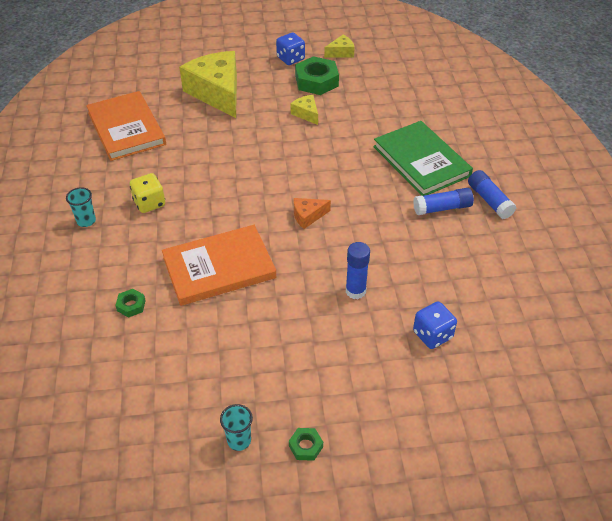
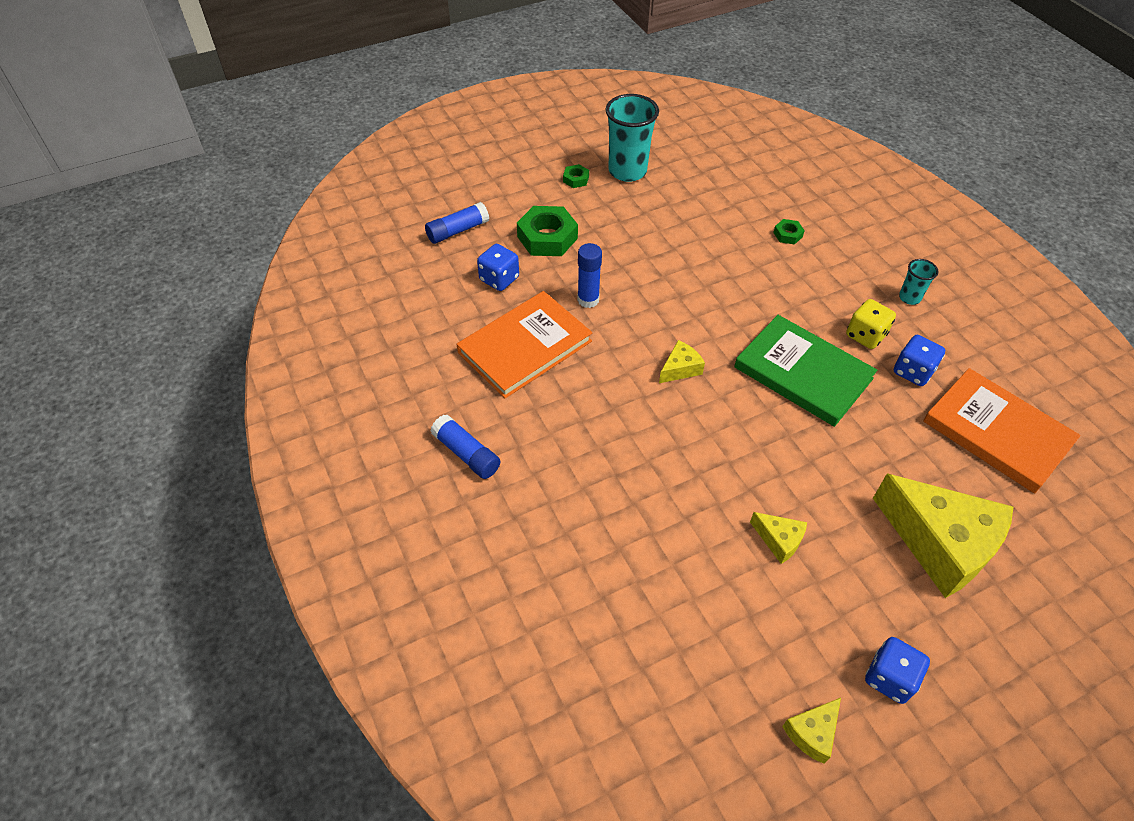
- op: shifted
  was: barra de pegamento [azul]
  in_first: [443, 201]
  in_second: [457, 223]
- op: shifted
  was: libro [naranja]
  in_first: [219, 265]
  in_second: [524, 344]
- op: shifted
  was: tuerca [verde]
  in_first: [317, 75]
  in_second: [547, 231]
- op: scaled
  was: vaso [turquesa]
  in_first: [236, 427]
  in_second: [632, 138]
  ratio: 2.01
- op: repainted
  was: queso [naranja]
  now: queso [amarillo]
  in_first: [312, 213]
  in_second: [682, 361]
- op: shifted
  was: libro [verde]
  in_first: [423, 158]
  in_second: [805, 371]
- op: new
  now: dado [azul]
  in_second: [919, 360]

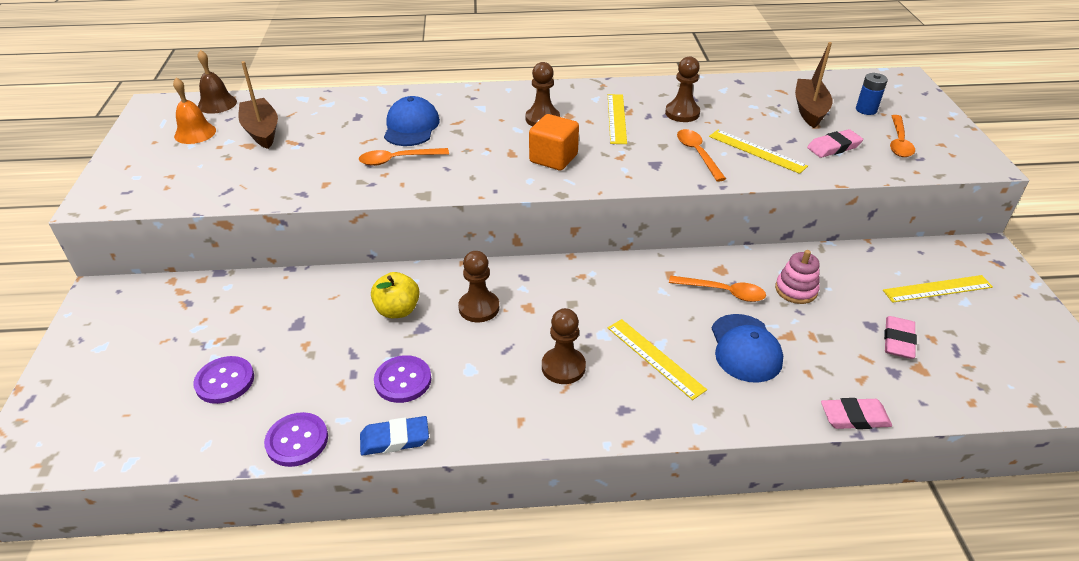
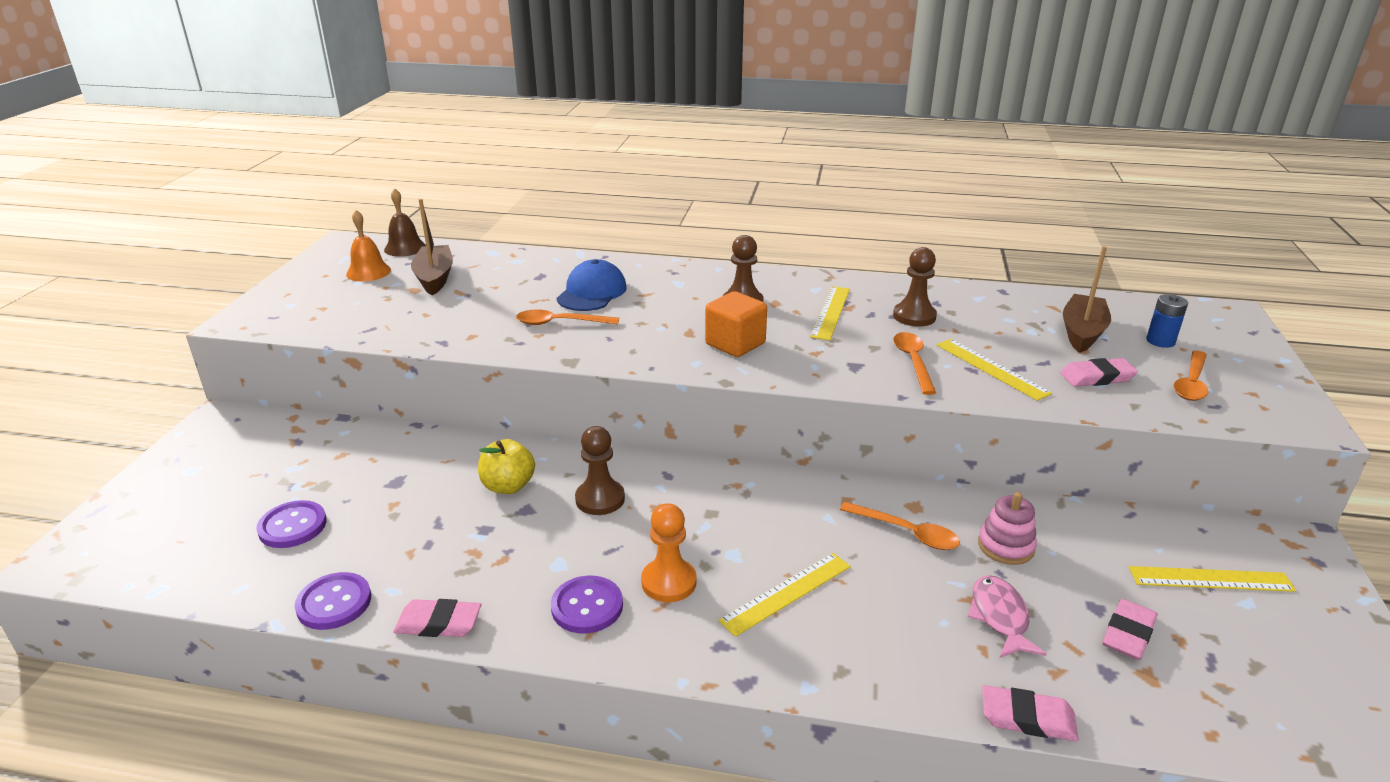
- op: repainted
  was: goma de borrar [azul]
  now: goma de borrar [rosa]
  in_first: [394, 436]
  in_second: [437, 618]
- op: shifted
  was: botón [morado]
  in_first: [402, 379]
  in_second: [587, 605]
- op: repainted
  was: peón [marrón]
  now: peón [naranja]
  in_first: [564, 346]
  in_second: [669, 552]
- op: rotated
  was: regla [amarillo]
  in_first: [657, 359]
  in_second: [784, 595]
  clockwise: 75
- op: new
  now: pez [rosa]
  in_second: [1007, 616]
- op: gone
  was: gorra [azul]
  in_first: [747, 348]

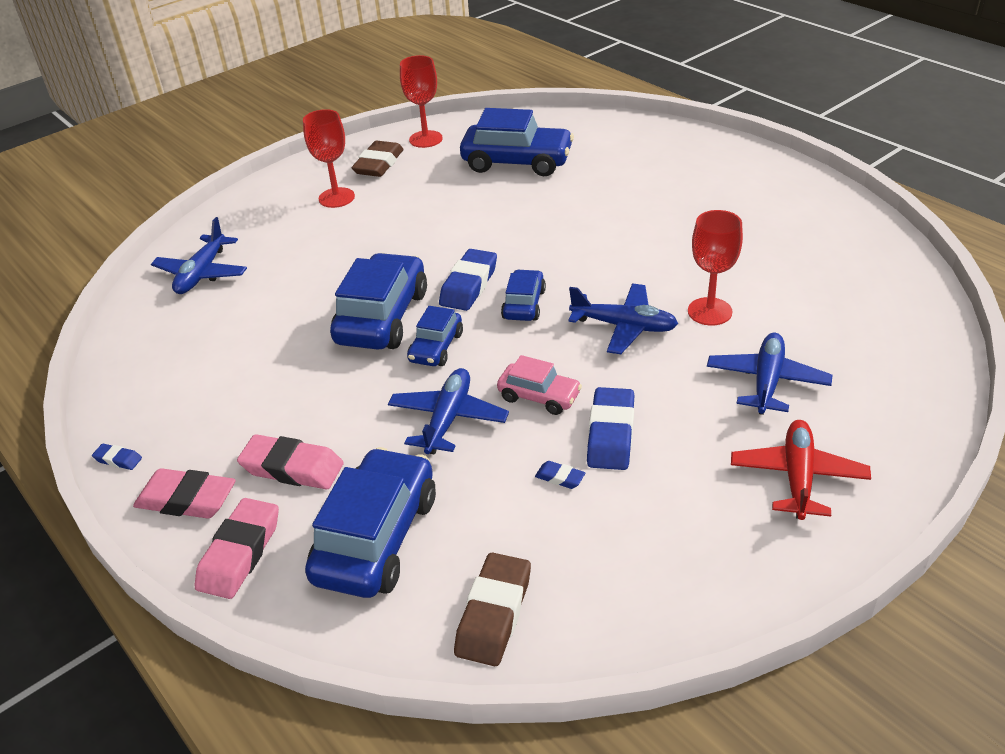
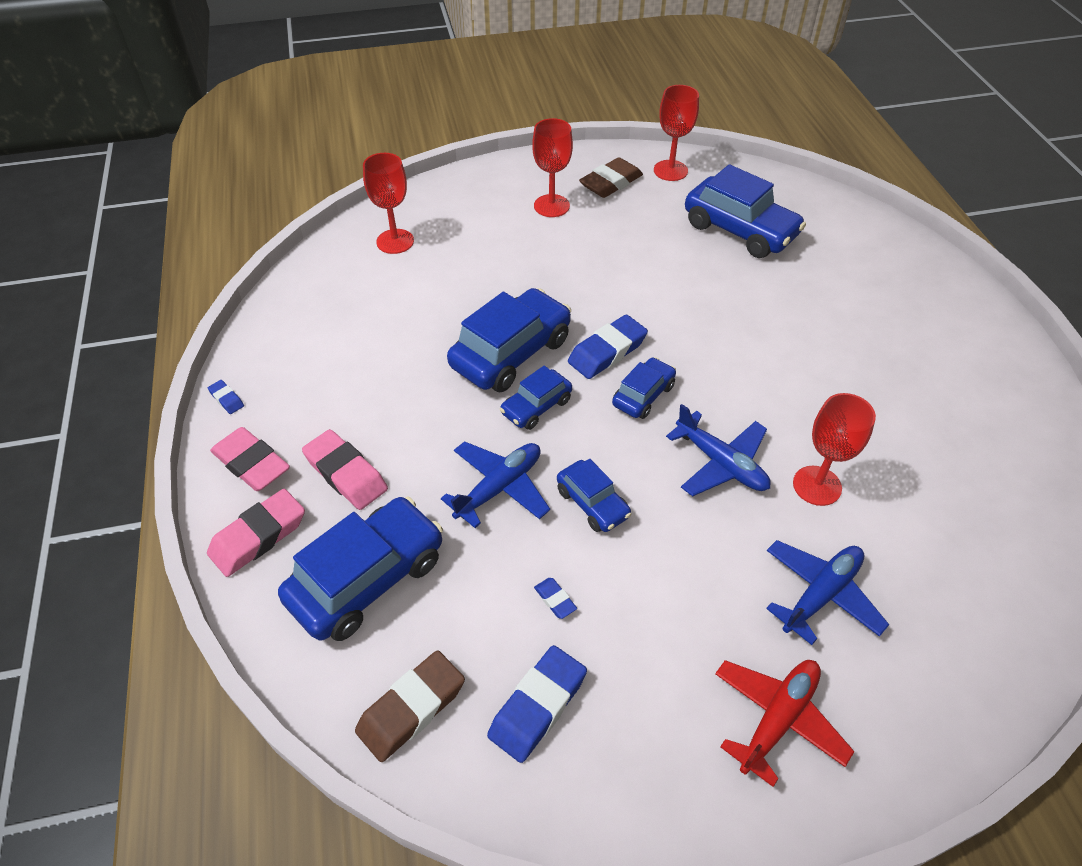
- op: swapped
  was: avión [azul]
  now: copa [rojo]
  in_first: [199, 255]
  in_second: [388, 203]
- op: shifted
  was: goma de borrar [azul]
  in_first: [610, 428]
  in_second: [537, 704]
- op: repainted
  was: coche [rosa]
  now: coche [azul]
  in_first: [539, 385]
  in_second: [594, 495]

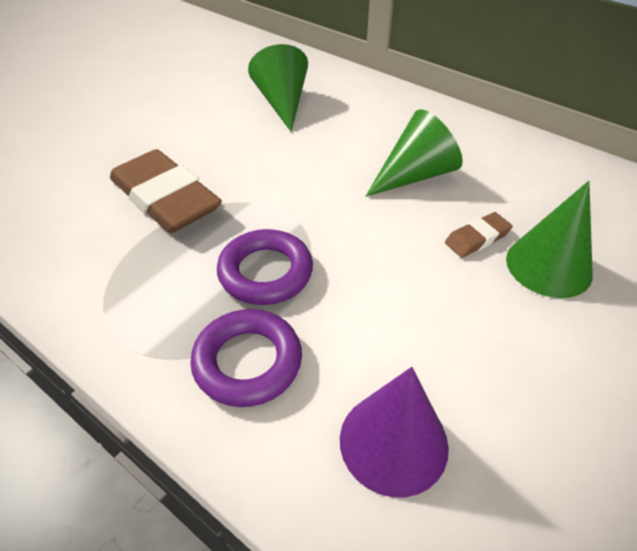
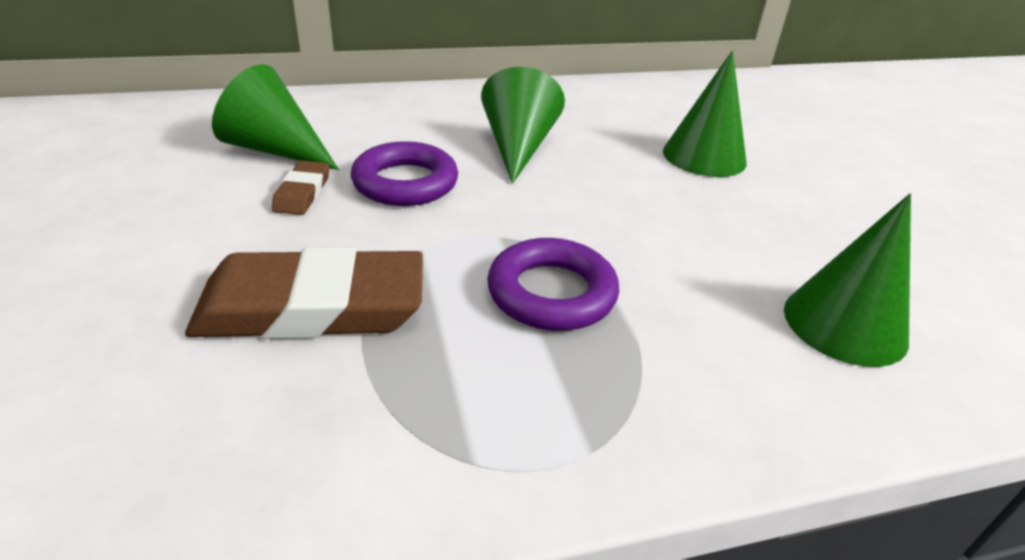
- op: shifted
  was: goma de borrar [marrón]
  in_first: [479, 235]
  in_second: [301, 188]
- op: shifted
  was: anillo [morado]
  in_first: [246, 358]
  in_second: [404, 173]
- op: repainted
  was: cono [morado]
  now: cono [verde]
  in_first: [394, 432]
  in_second: [847, 280]

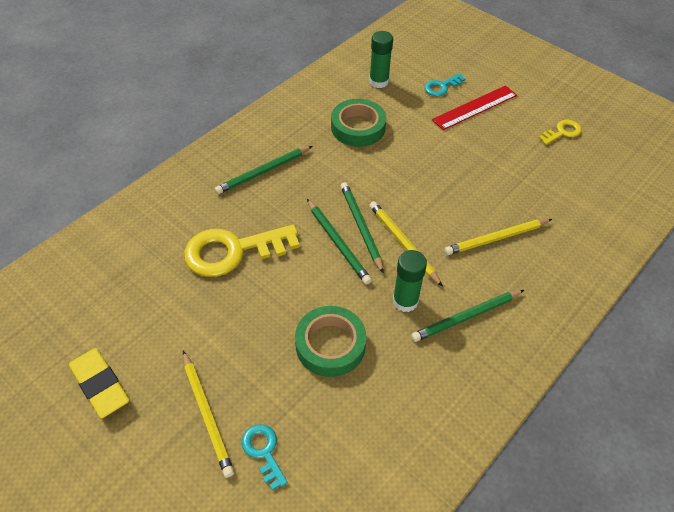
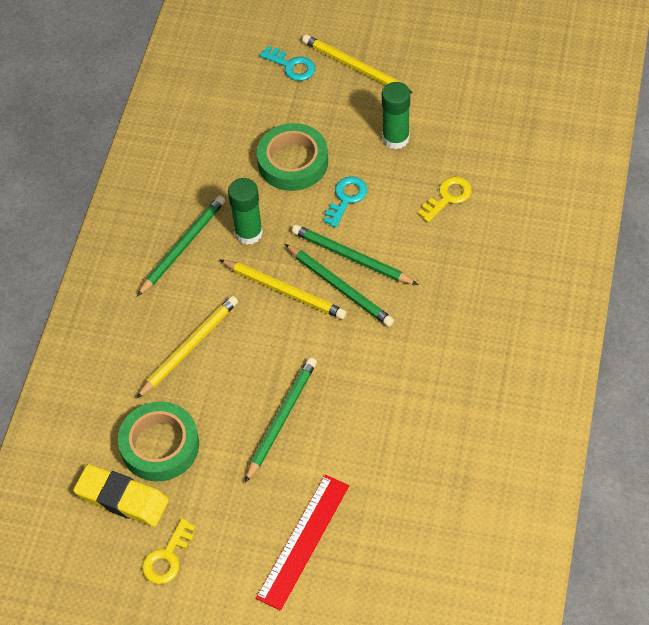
- op: shifted
  was: goma de borrar [amarillo]
  in_first: [99, 383]
  in_second: [121, 495]
- op: shifted
  was: cinta adhesiva [verde]
  in_first: [358, 123]
  in_second: [158, 441]
- op: shifted
  was: lápiz [verde]
  in_first: [263, 170]
  in_second: [281, 420]
- op: shifted
  was: llave [turquesa]
  in_first: [444, 84]
  in_second: [345, 202]
- op: shifted
  was: barra de pegamento [verde]
  in_first: [381, 59]
  in_second: [396, 115]
- op: scaled
  was: llave [amarillo]
  in_first: [242, 250]
  in_second: [445, 200]
  ratio: 0.49

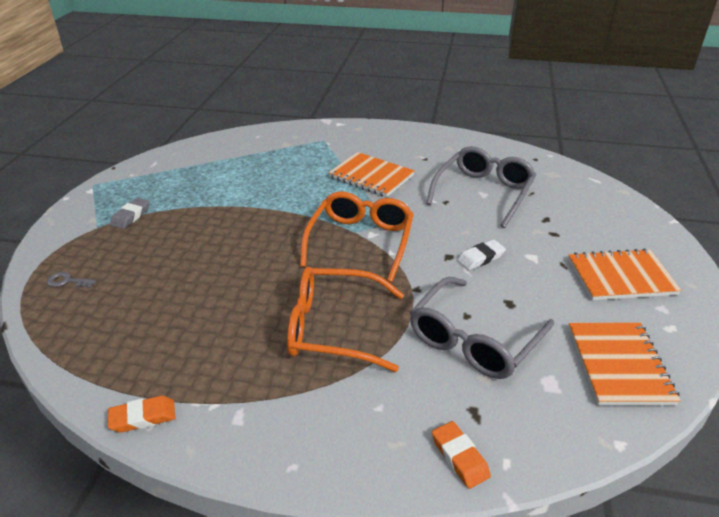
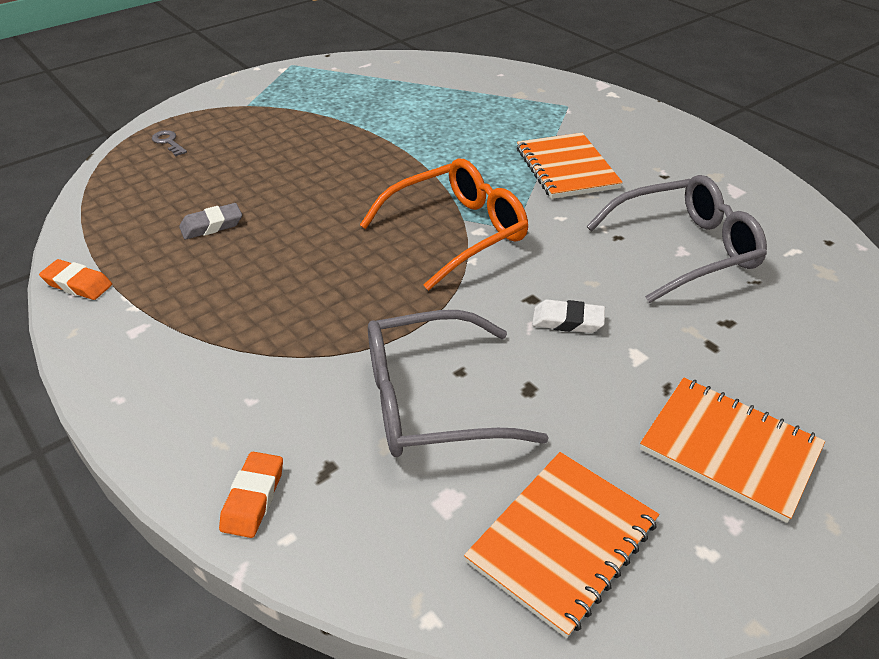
- op: shifted
  was: goma de borrar [gris]
  in_first: [130, 213]
  in_second: [210, 221]
- op: gone
  was: gafas [naranja]
  in_first: [345, 319]

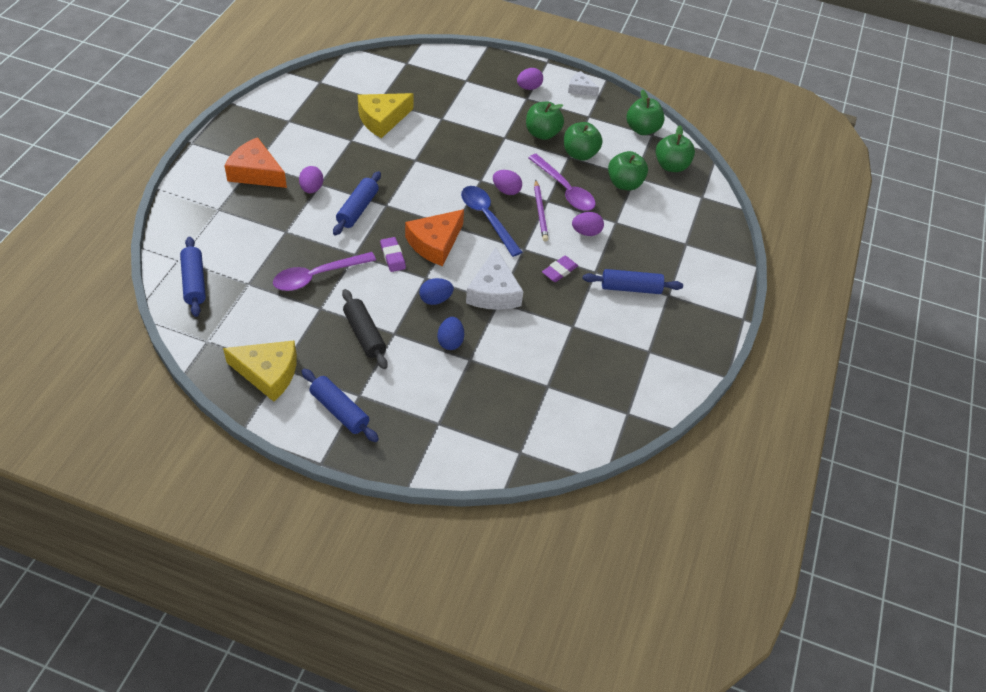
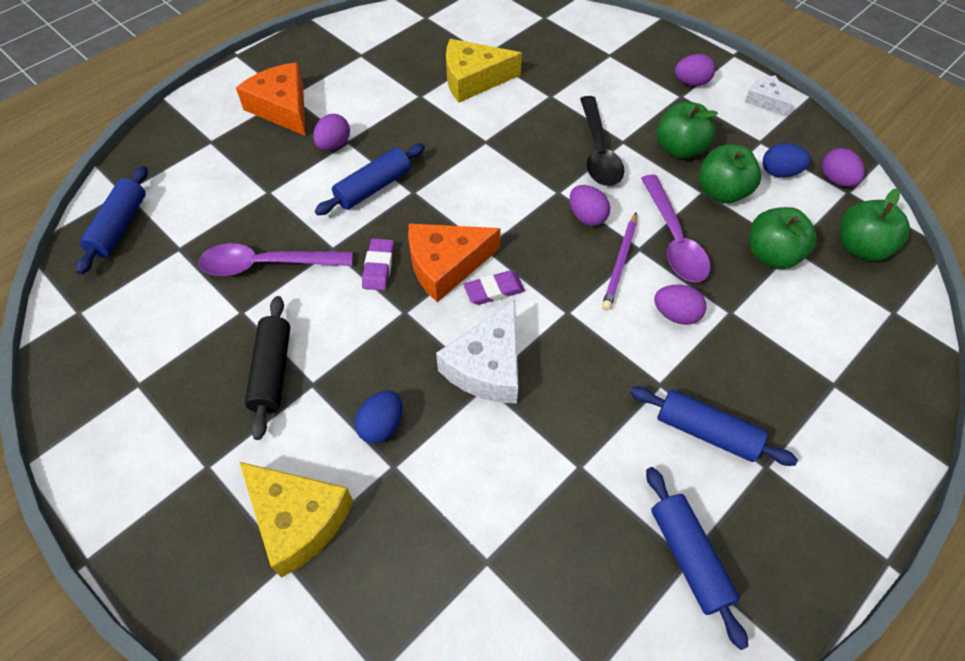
- op: shifted
  was: queso [amarillo]
  in_first: [260, 371]
  in_second: [296, 520]
- op: shifted
  was: goma de borrar [morado]
  in_first: [560, 269]
  in_second: [494, 288]
- op: new
  now: cuchara [negro]
  in_second: [602, 141]
- op: shifted
  was: rodillo [azul]
  in_first: [340, 405]
  in_second: [697, 558]
- op: shifted
  was: huevo [azul]
  in_first: [436, 291]
  in_second: [787, 160]
- op: swapped
  was: manzana [verde]
  now: huevo [morado]
  in_first: [646, 112]
  in_second: [843, 167]
- op: gone
  was: cuchara [azul]
  in_first: [491, 221]

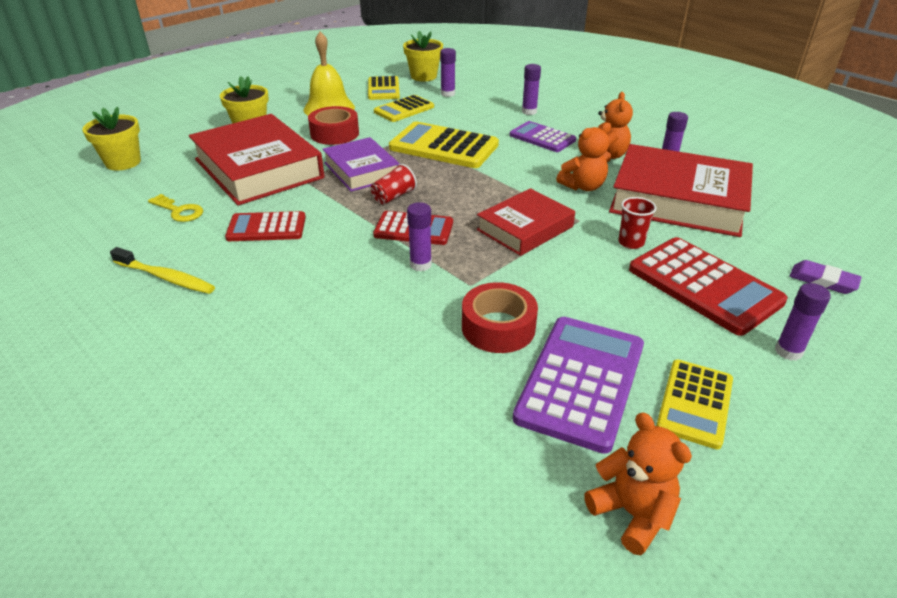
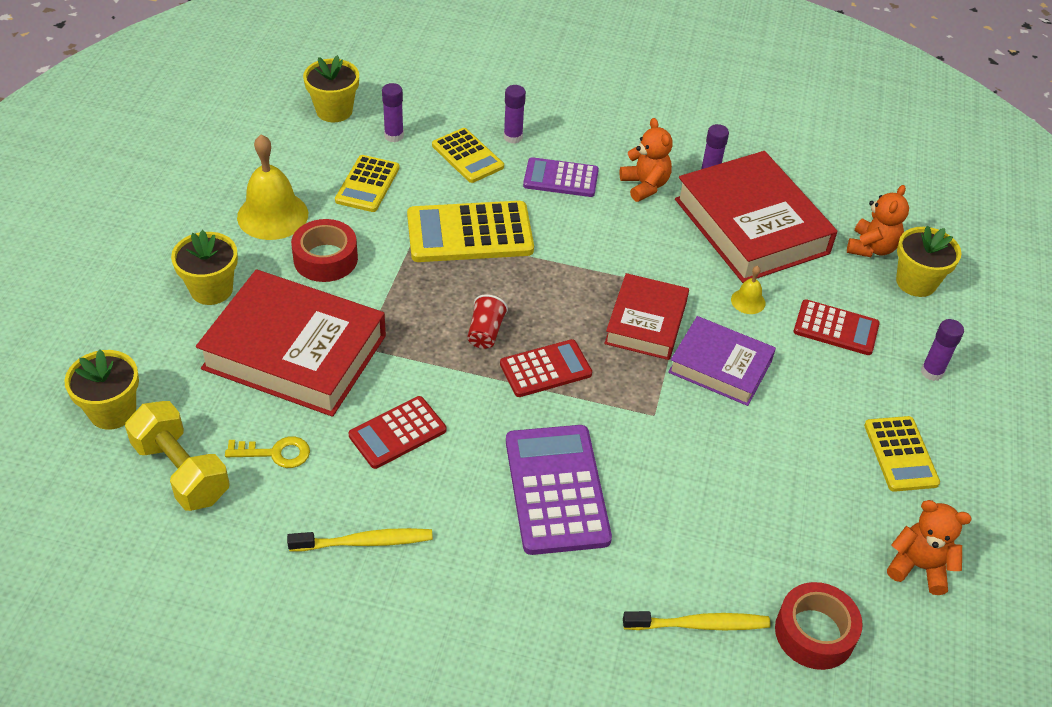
- op: new
  now: mancuerna [amarillo]
  in_second: [177, 456]
- op: shifted
  was: calculadora [amarillo]
  in_first: [384, 88]
  in_second: [468, 155]
- op: shifted
  was: calculadora [morado]
  in_first: [578, 385]
  in_second: [559, 490]
- op: new
  now: cepillo de dientes [amarillo]
  in_second: [697, 620]
- op: shifted
  was: libro [morado]
  in_first: [361, 164]
  in_second: [722, 361]
- op: rotated
  was: libro [rojo]
  in_first: [681, 190]
  in_second: [756, 217]
  clockwise: 75
- op: swapped
  was: vaso [rojo]
  now: campana [amarillo]
  in_first: [637, 223]
  in_second: [748, 290]
- op: shifted
  was: cinta adhesiva [rojo]
  in_first: [500, 317]
  in_second: [819, 626]
- op: scaled
  was: calculadora [rojo]
  in_first: [708, 286]
  in_second: [837, 327]
  ratio: 0.62
- op: shifted
  was: osito [naranja]
  in_first: [583, 157]
  in_second: [878, 221]
- op: swapped
  was: goma de borrar [morado]
  now: maceta [amarillo]
  in_first: [826, 277]
  in_second: [929, 261]
- op: gone
  was: barra de pegamento [morado]
  in_first: [419, 236]

